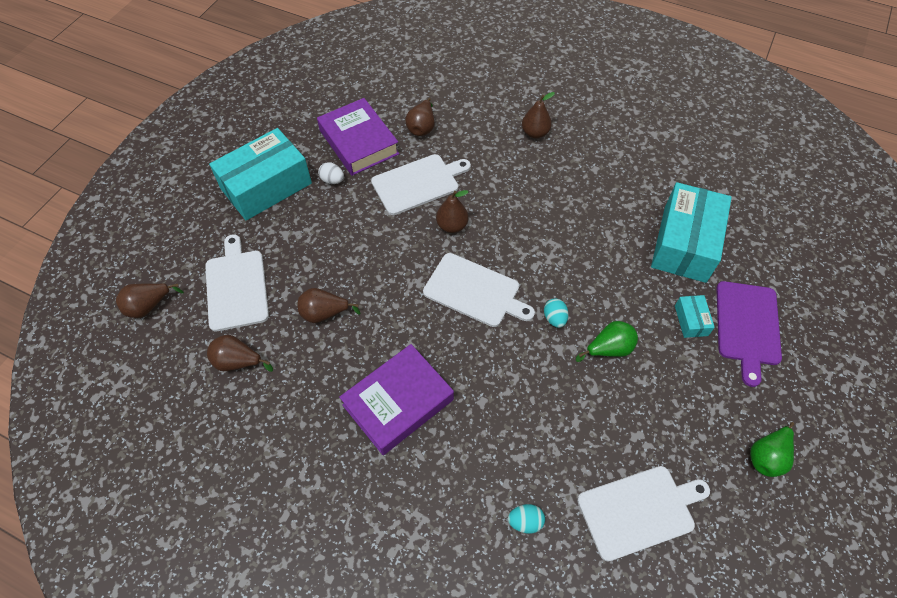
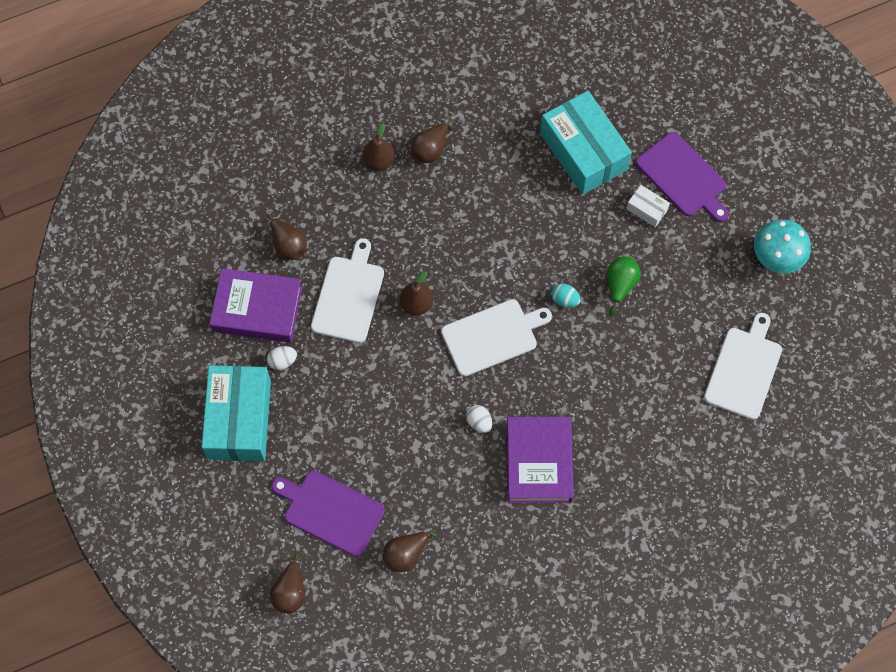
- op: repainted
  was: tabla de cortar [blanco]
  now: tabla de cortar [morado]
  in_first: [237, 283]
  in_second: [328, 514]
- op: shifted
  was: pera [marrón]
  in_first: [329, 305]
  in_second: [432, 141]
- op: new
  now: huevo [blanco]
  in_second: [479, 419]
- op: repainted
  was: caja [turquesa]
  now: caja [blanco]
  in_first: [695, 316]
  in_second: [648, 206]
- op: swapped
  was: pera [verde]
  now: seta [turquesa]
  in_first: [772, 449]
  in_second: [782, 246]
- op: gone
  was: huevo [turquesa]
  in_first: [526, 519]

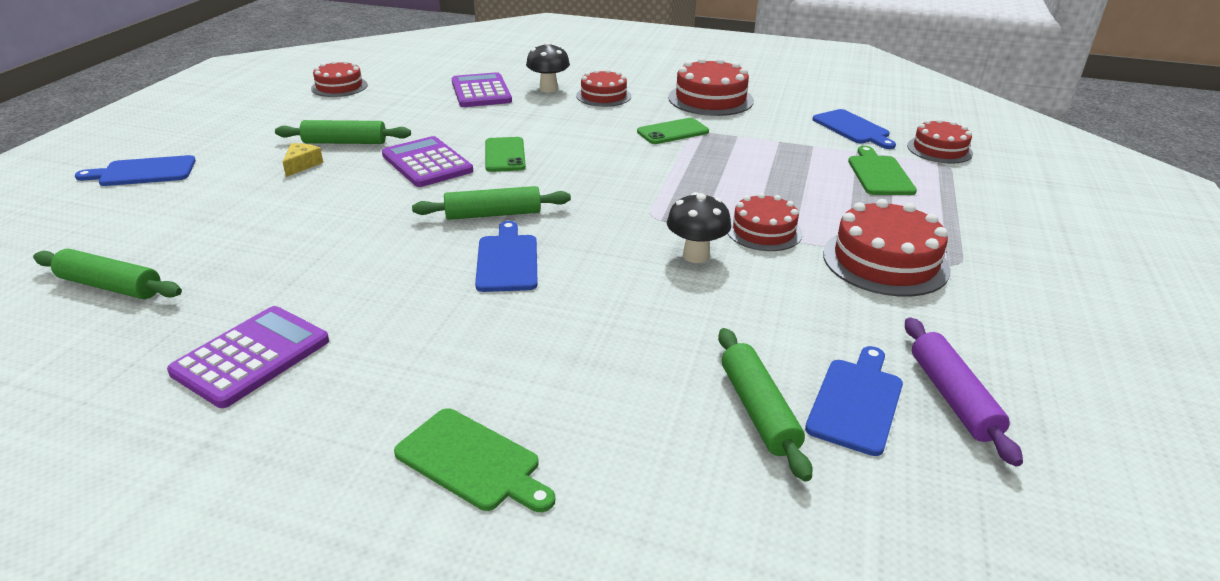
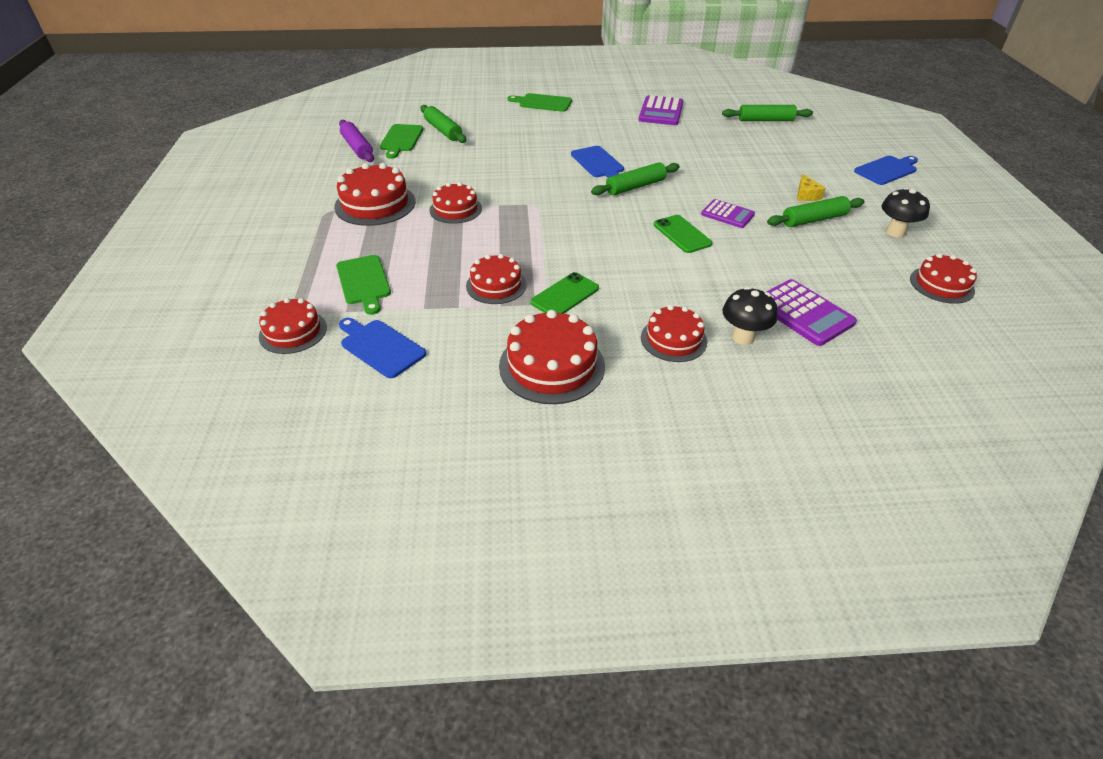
- op: repainted
  was: tabla de cortar [azul]
  now: tabla de cortar [verde]
  in_first: [854, 401]
  in_second: [401, 141]
- op: new
  now: tarta [rojo]
  in_second: [496, 279]
- op: scaled
  was: calculadora [morado]
  in_first: [427, 161]
  in_second: [728, 213]
  ratio: 0.65
- op: shifted
  was: seta [negro]
  in_first: [699, 227]
  in_second: [906, 213]

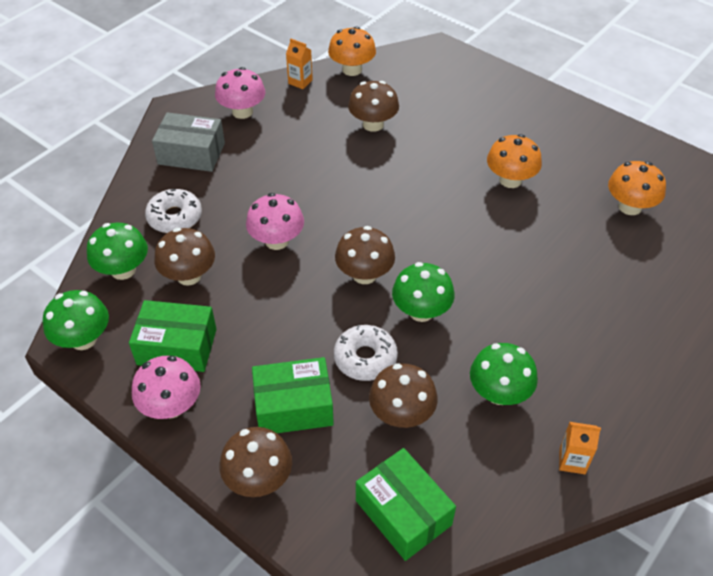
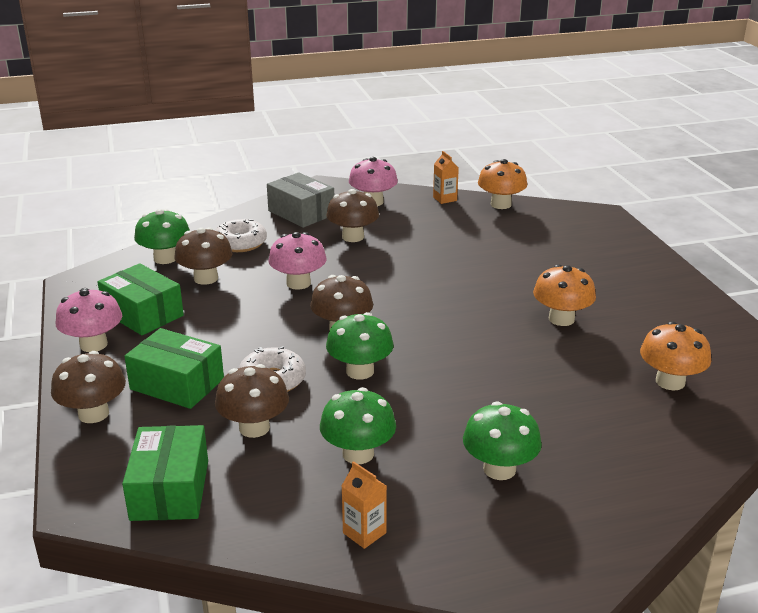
- op: shifted
  was: seta [marrón]
  in_first: [373, 106]
  in_second: [352, 215]
- op: shifted
  was: seta [verde]
  in_first: [76, 320]
  in_second: [502, 440]

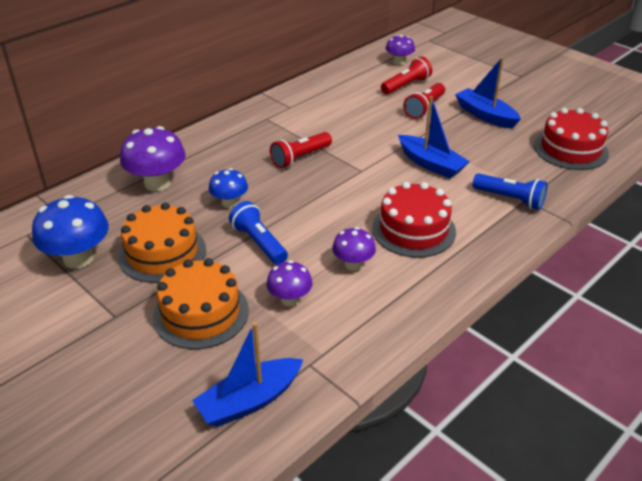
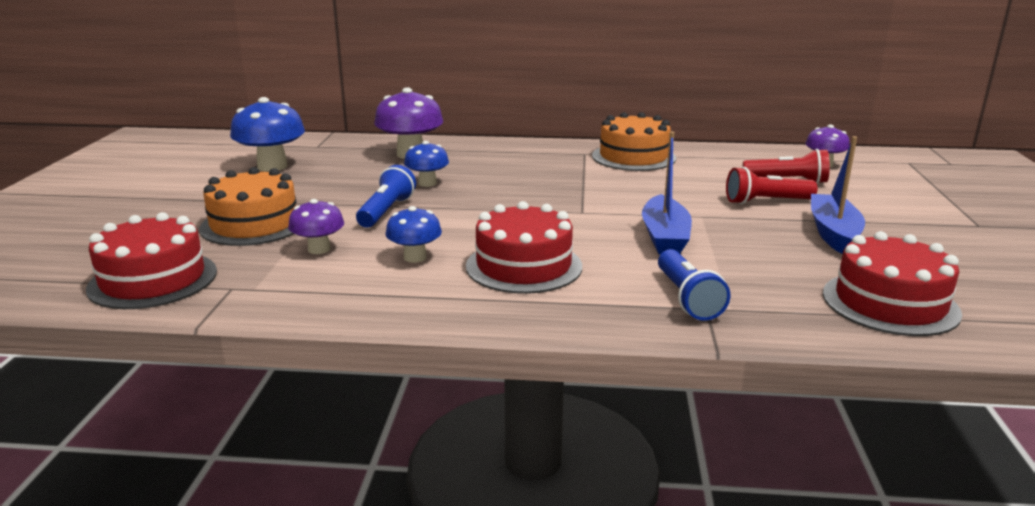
- op: swapped
  was: barco [azul]
  now: tarta [rojo]
  in_first: [248, 374]
  in_second: [151, 260]
- op: repainted
  was: seta [morado]
  now: seta [azul]
  in_first: [354, 249]
  in_second: [413, 234]
- op: shifted
  was: tarta [naranja]
  in_first: [162, 242]
  in_second: [634, 141]
- op: gone
  was: lámpara de mano [rojo]
  in_first: [301, 150]

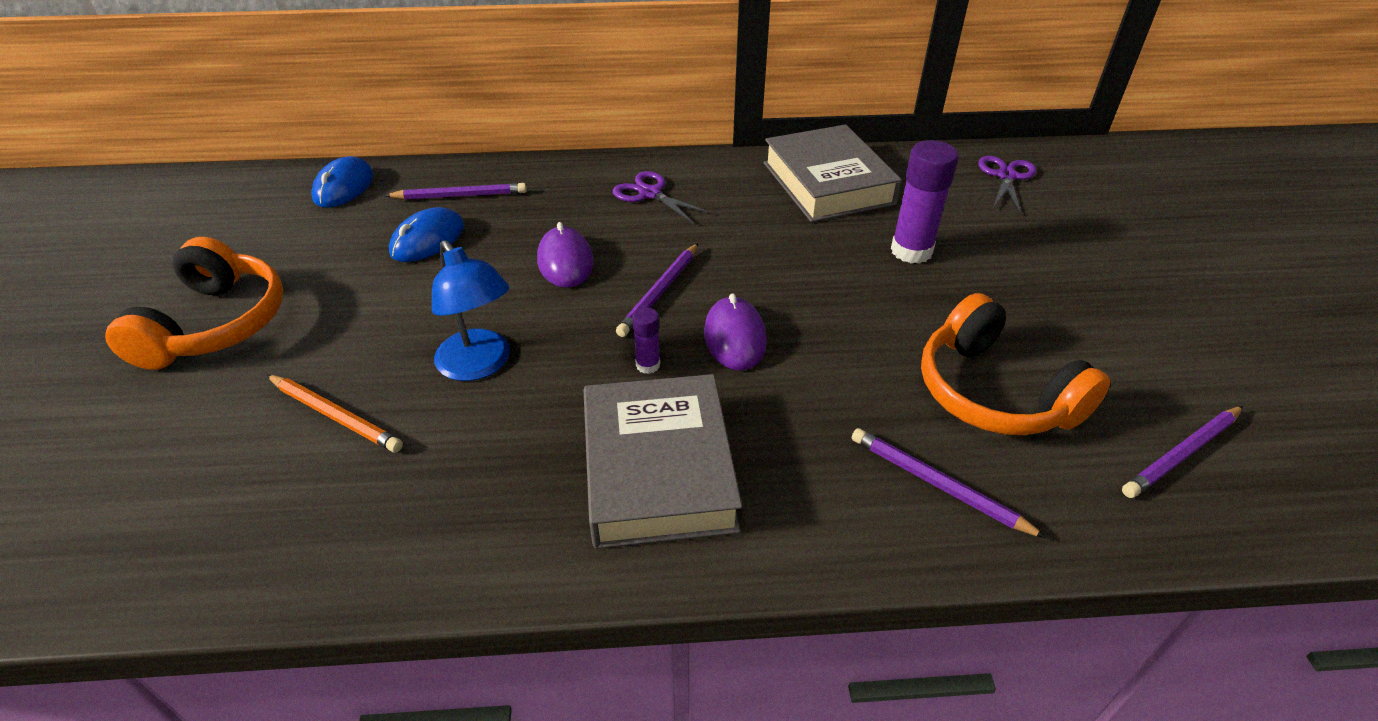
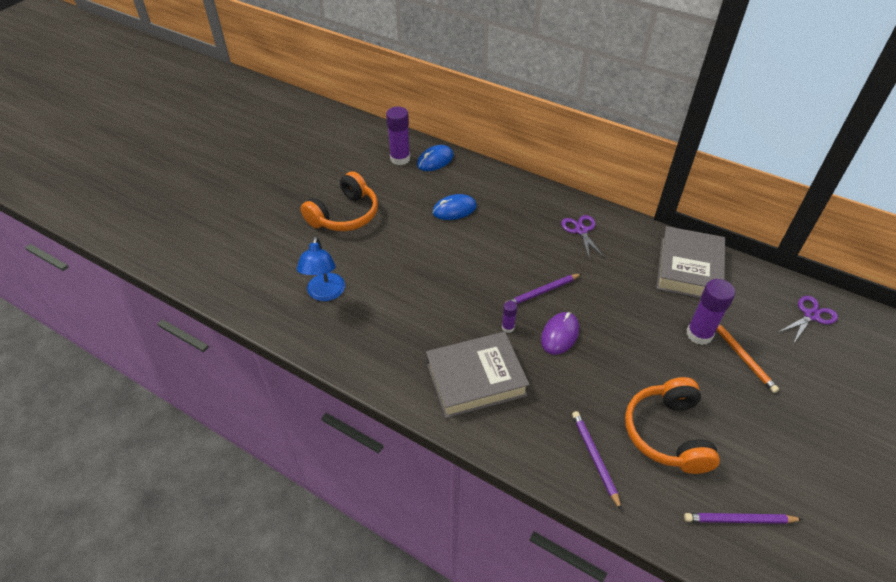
- op: shifted
  was: lámpara [azul]
  in_first: [471, 310]
  in_second: [321, 268]
- op: new
  now: barra de pegamento [morado]
  in_second: [398, 136]
- op: rotated
  was: libro [gris]
  in_first: [662, 461]
  in_second: [478, 375]
  clockwise: 45
- op: shifted
  was: lápiz [naranja]
  in_first: [335, 413]
  in_second: [748, 358]
- op: gone
  was: lápiz [morado]
  in_first: [455, 191]
- op: gone
  was: ratón [morado]
  in_first: [565, 255]

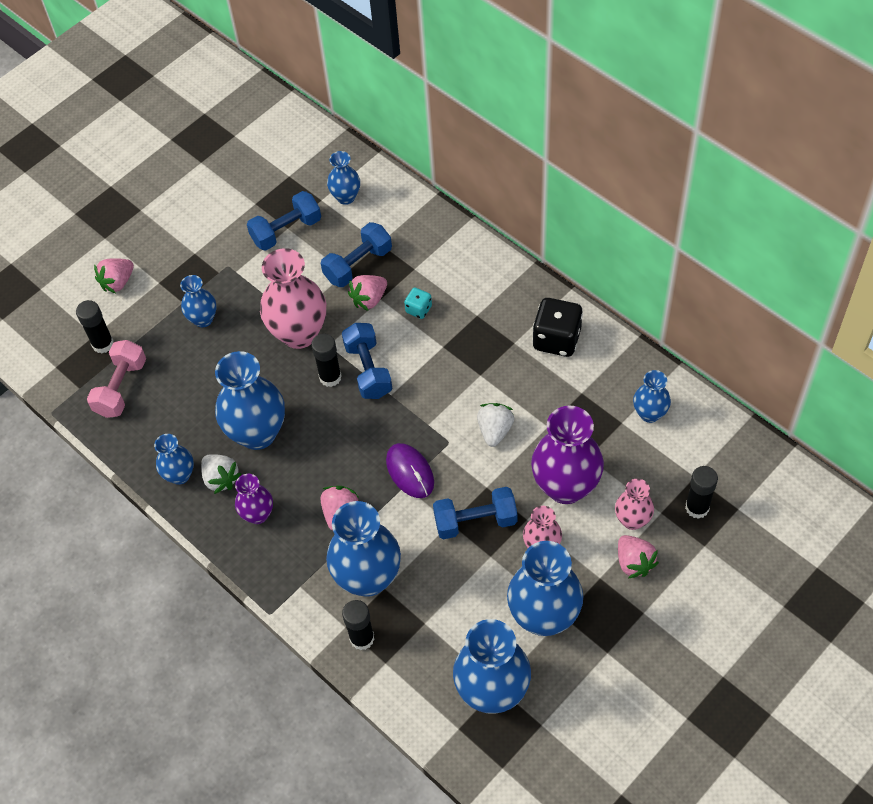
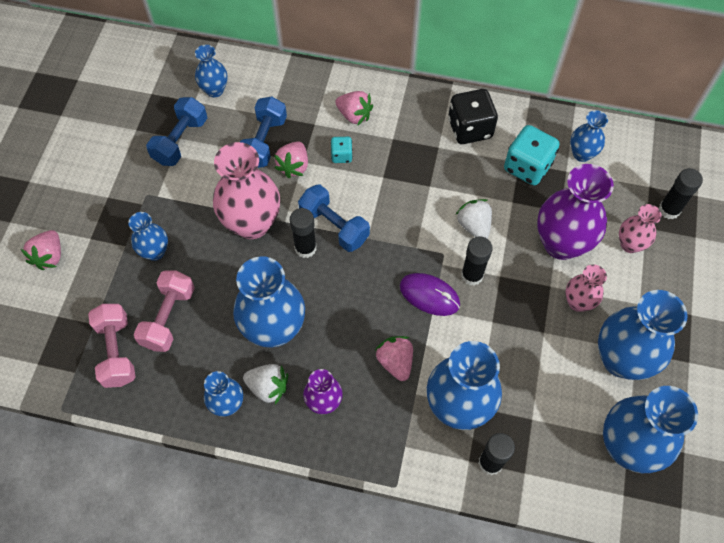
- op: new
  now: mancuerna [rosa]
  in_second: [164, 311]
- op: shifted
  was: fresa [rosa]
  in_first: [638, 556]
  in_second: [354, 108]
- op: shifted
  was: barra de pegamento [negro]
  in_first: [95, 326]
  in_second: [477, 261]
- op: new
  now: dado [turquesa]
  in_second: [532, 155]
- op: gone
  was: mancuerna [azul]
  in_first: [475, 513]

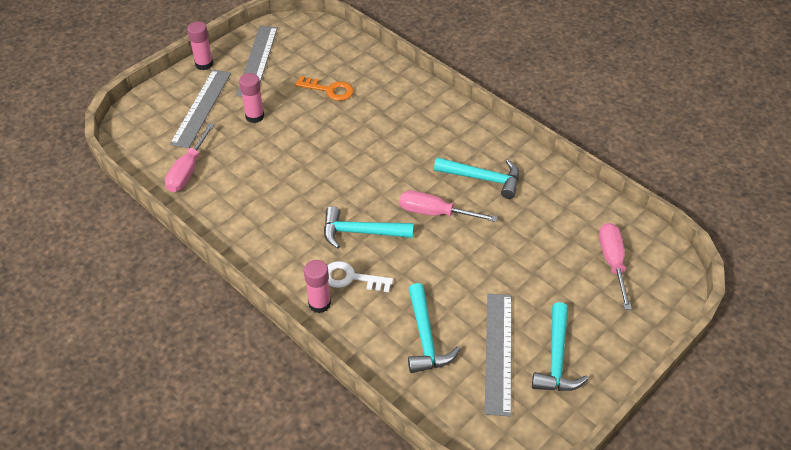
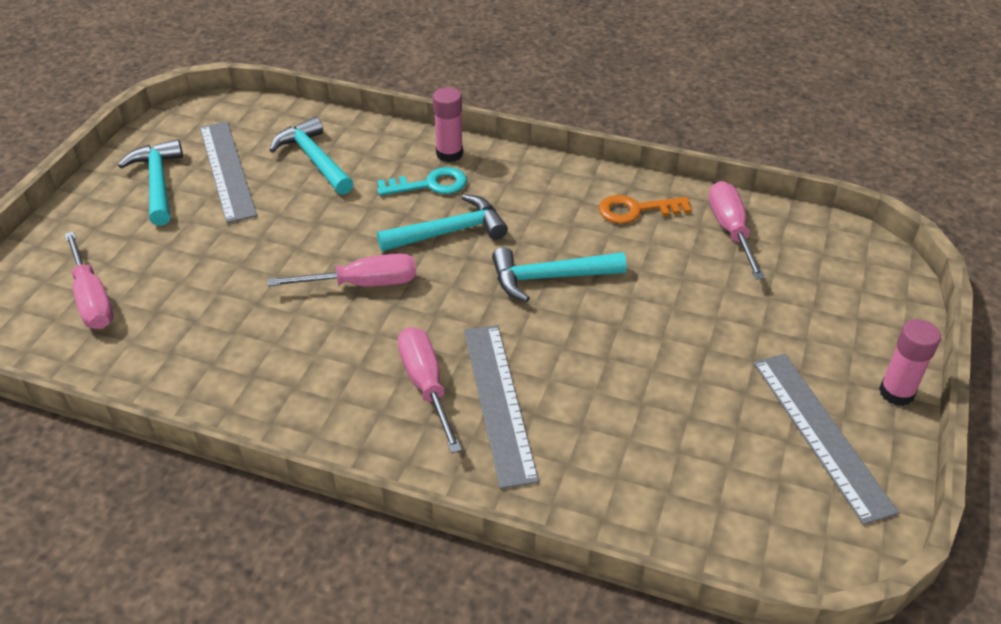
- op: repainted
  was: llave [blanco]
  now: llave [turquesa]
  in_first: [360, 276]
  in_second: [422, 181]
- op: new
  now: destornillador [rosa]
  in_second: [430, 390]
- op: shifted
  was: regla [gris]
  in_first: [200, 109]
  in_second: [501, 407]
- op: shifted
  was: martillo [turquesa]
  in_first: [476, 178]
  in_second: [559, 274]
- op: shifted
  was: llave [naranja]
  in_first: [324, 88]
  in_second: [645, 209]
- op: gone
  was: barra de pegamento [rosa]
  in_first: [251, 98]

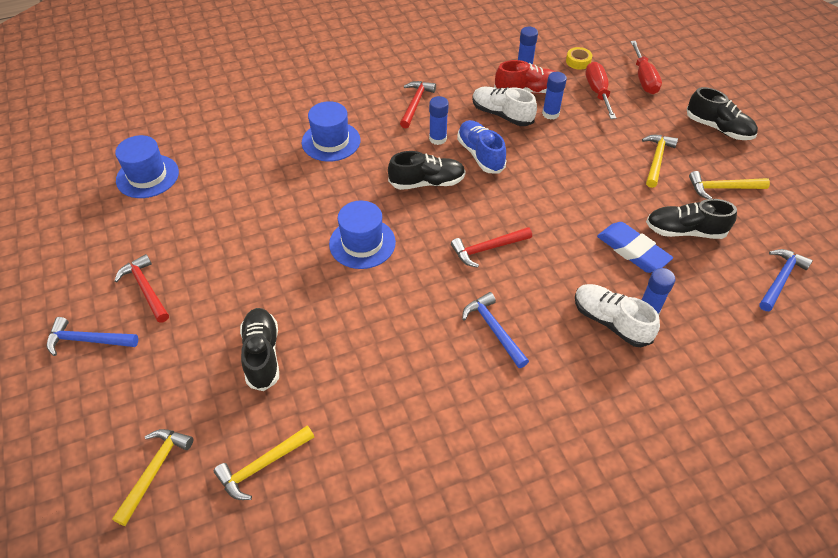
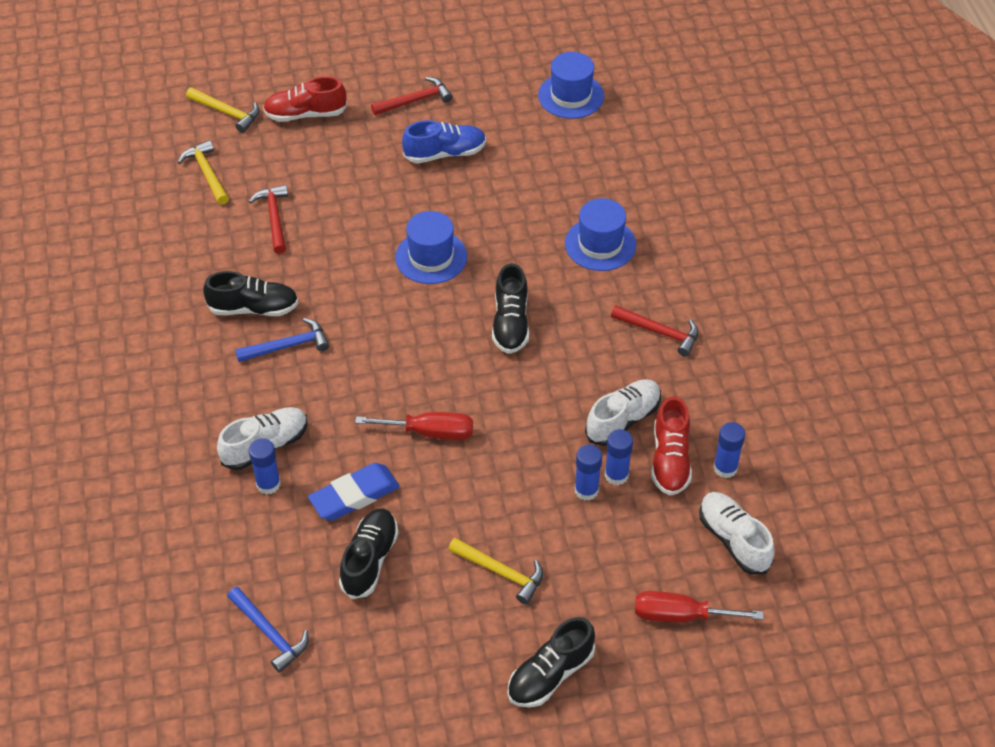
- op: shifted
  was: zapato [negro]
  in_first: [259, 349]
  in_second: [251, 293]
- op: shifted
  was: martillo [rojo]
  in_first: [491, 247]
  in_second: [268, 219]
- op: new
  now: zapato [rojo]
  in_second: [305, 99]
- op: shifted
  was: destornillador [rojo]
  in_first: [600, 90]
  in_second: [414, 426]
- op: shifted
  was: zapato [azul]
  in_first: [482, 146]
  in_second: [444, 141]
- op: shifted
  was: barra de pegamento [azul]
  in_first: [439, 120]
  in_second: [588, 472]
- op: swapped
  was: cinta adhesiva [amarillo]
  now: zapato [blanco]
  in_first: [579, 58]
  in_second: [737, 533]
- op: gone
  was: martillo [azul]
  in_first: [92, 336]
- op: gone
  was: martillo [amarillo]
  in_first: [729, 185]

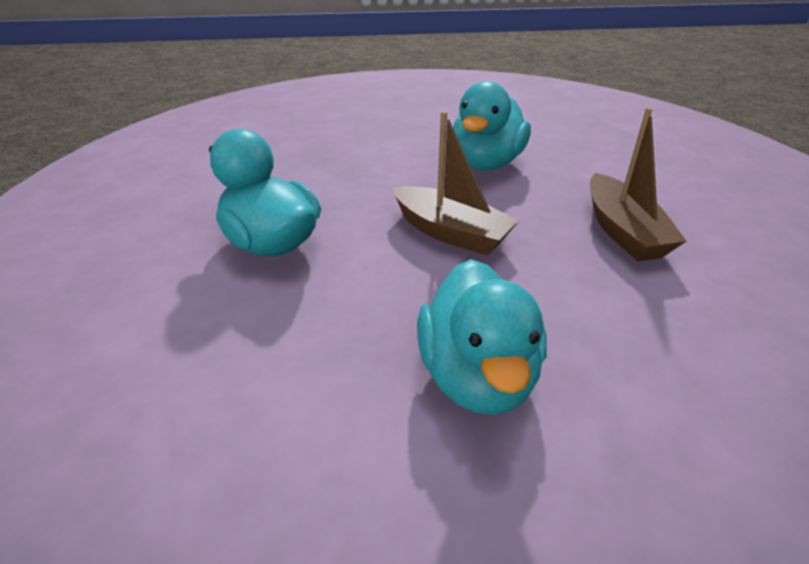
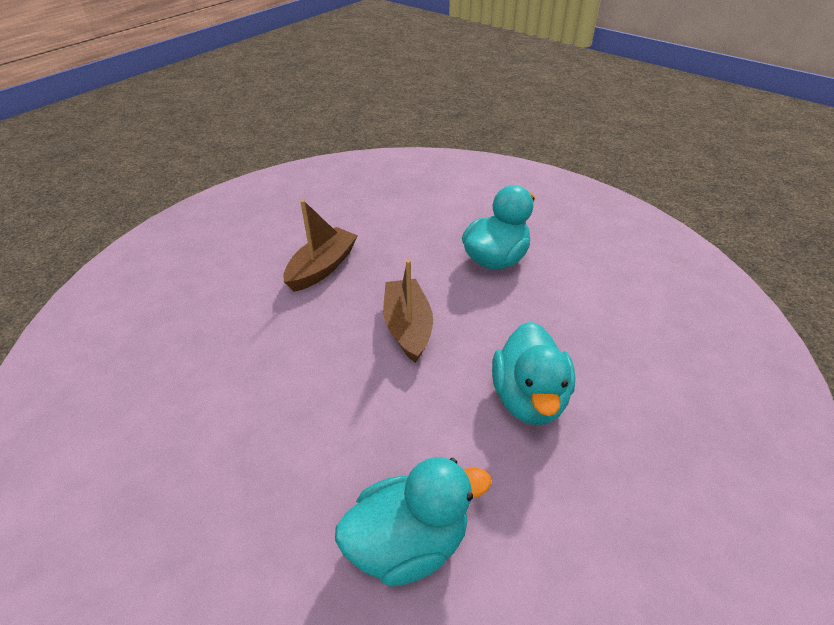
- op: shifted
  was: pato [turquesa]
  in_first: [492, 125]
  in_second: [413, 522]

